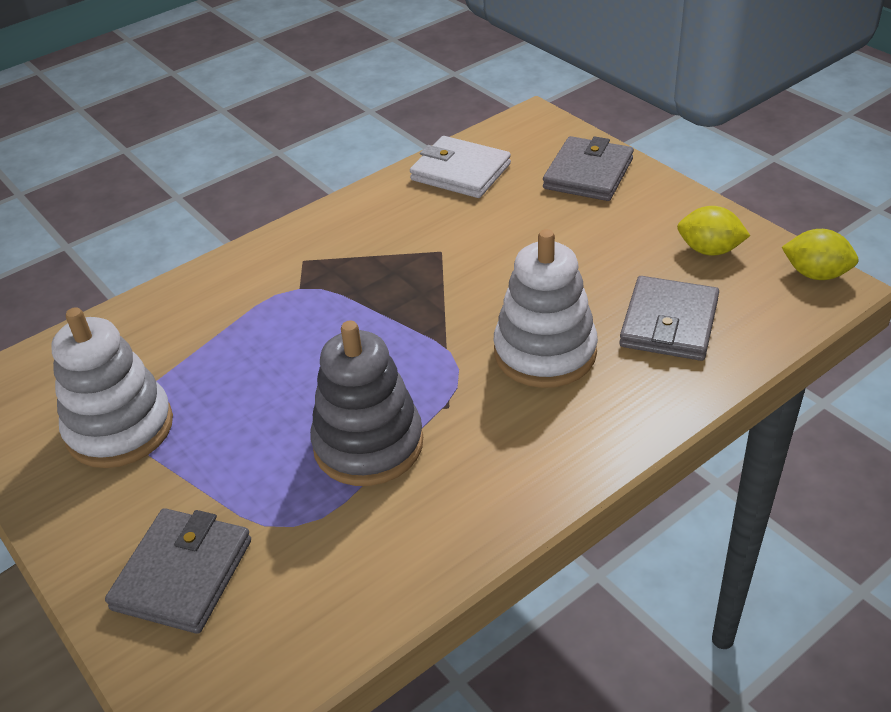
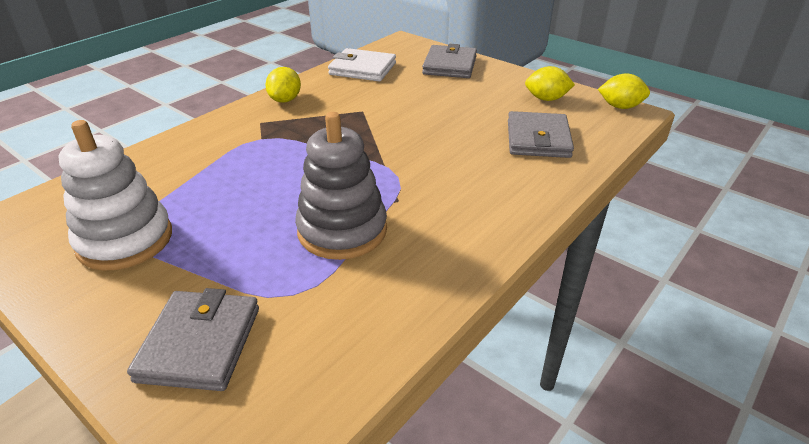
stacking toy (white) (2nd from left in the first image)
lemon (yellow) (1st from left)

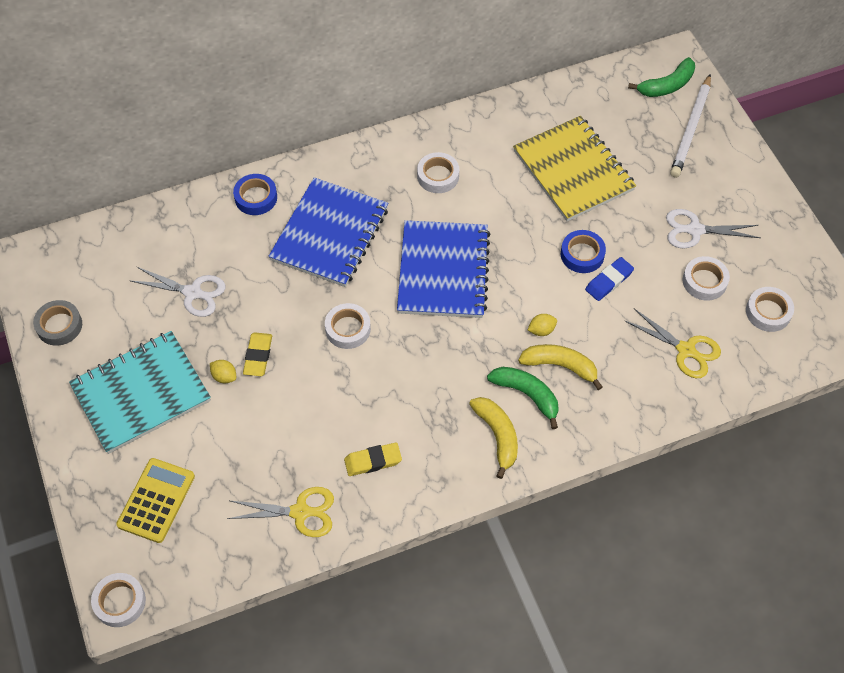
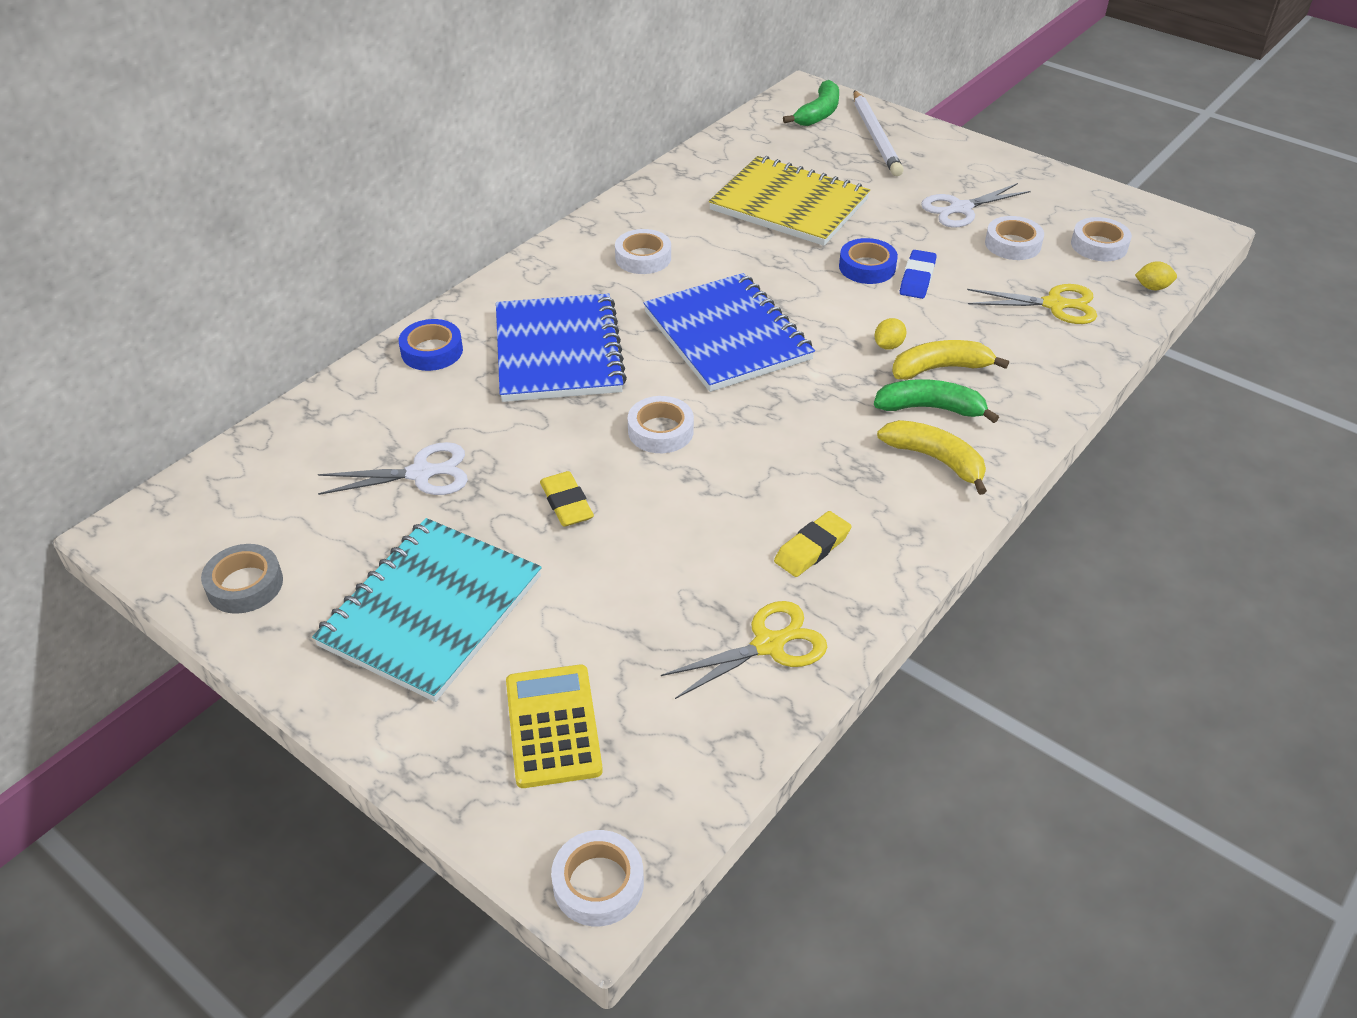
lemon (yellow) (2nd from left)

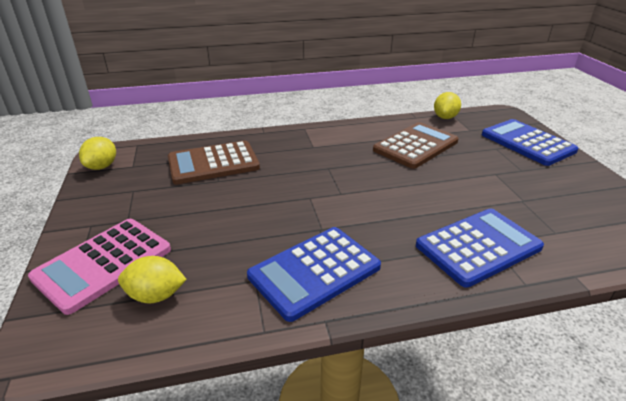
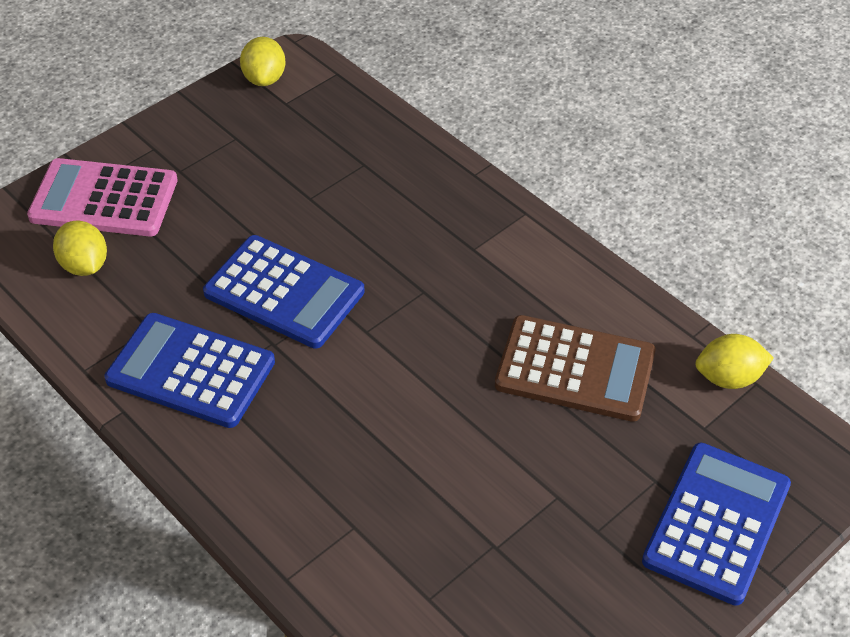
lemon (yellow) (2nd from left)
calculator (brown) (1st from left in the first image)
calculator (blue) (2nd from left)

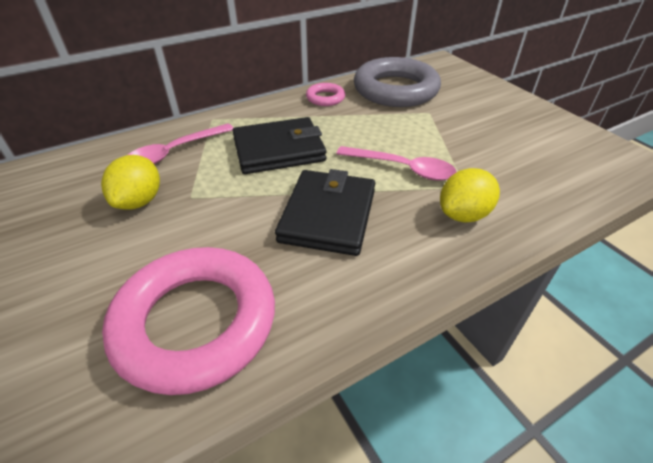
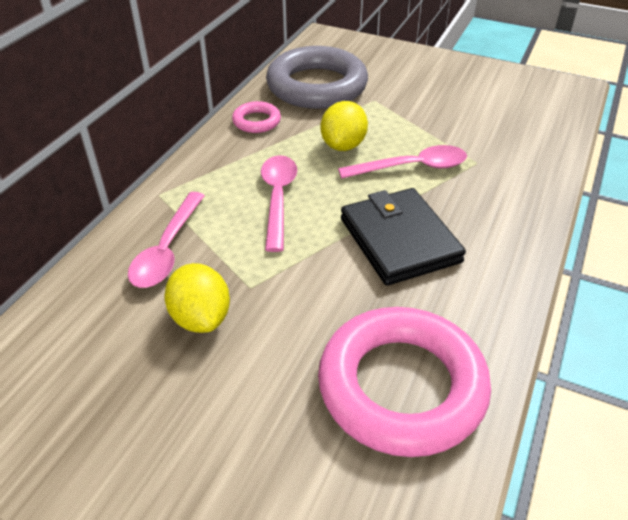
spoon (pink) (2nd from left)
lemon (yellow) (2nd from left)

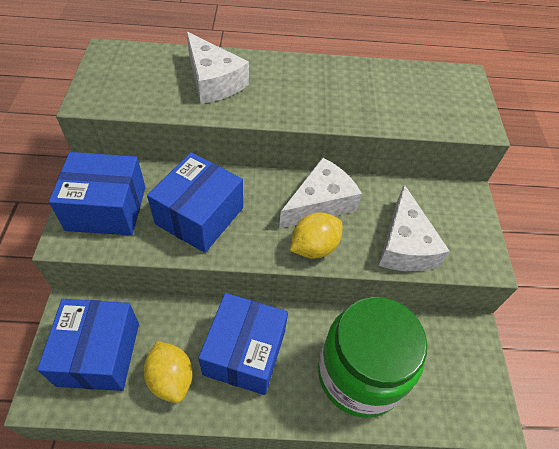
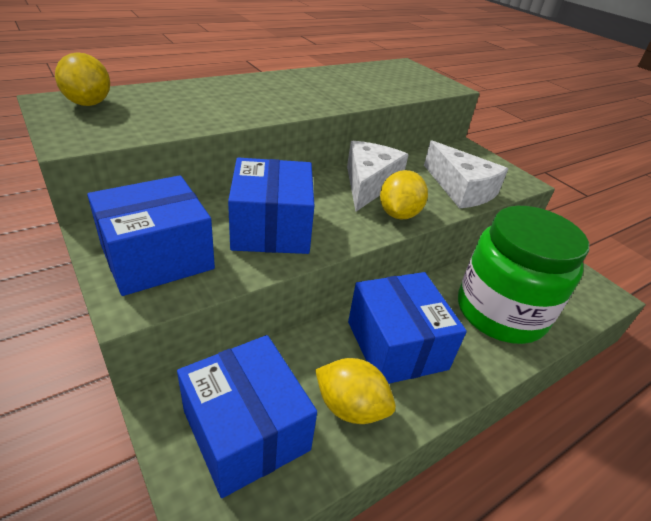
cheese (white) (1st from left in the first image)
lemon (yellow) (1st from left)

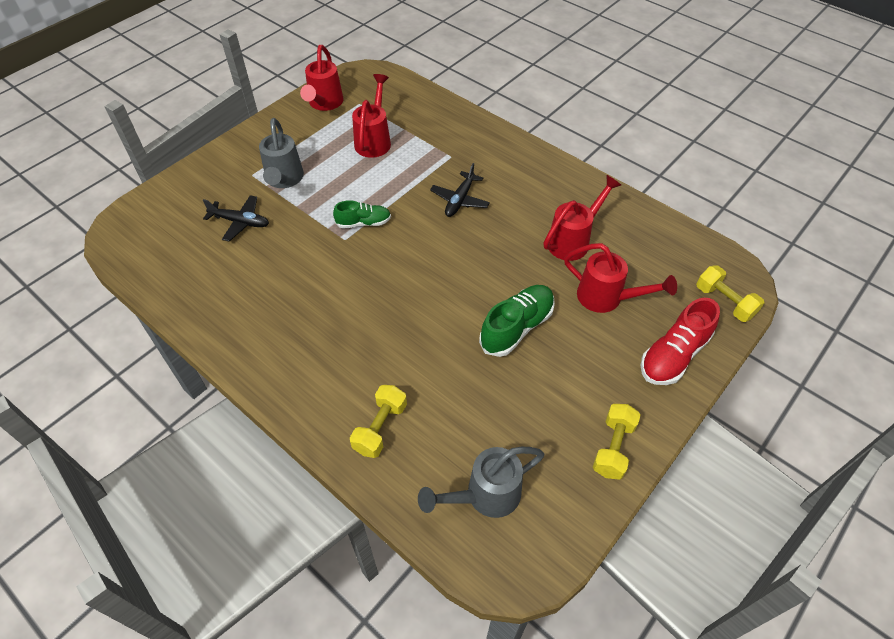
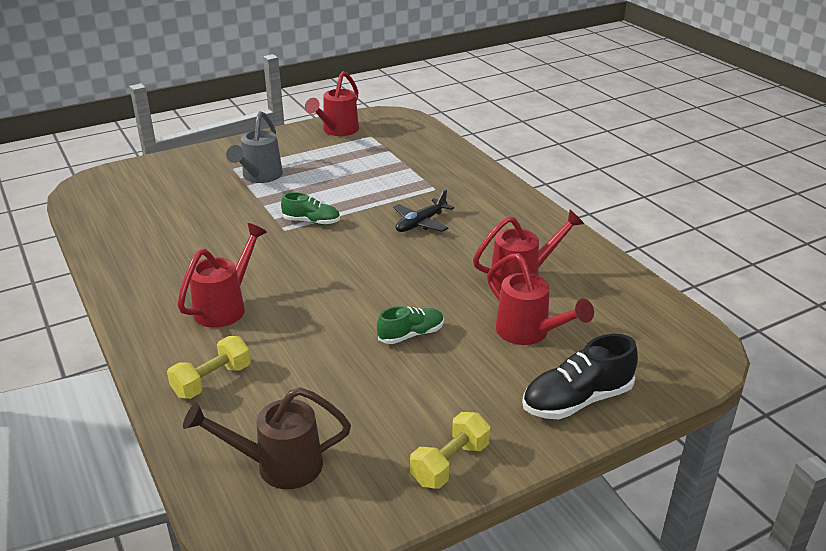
plane (black) (1st from left in the first image)
watering can (red) (1st from left)
watering can (brown)
shoe (green) (2nd from left)
shoe (black)
dumbbell (yellow) (3rd from left in the first image)

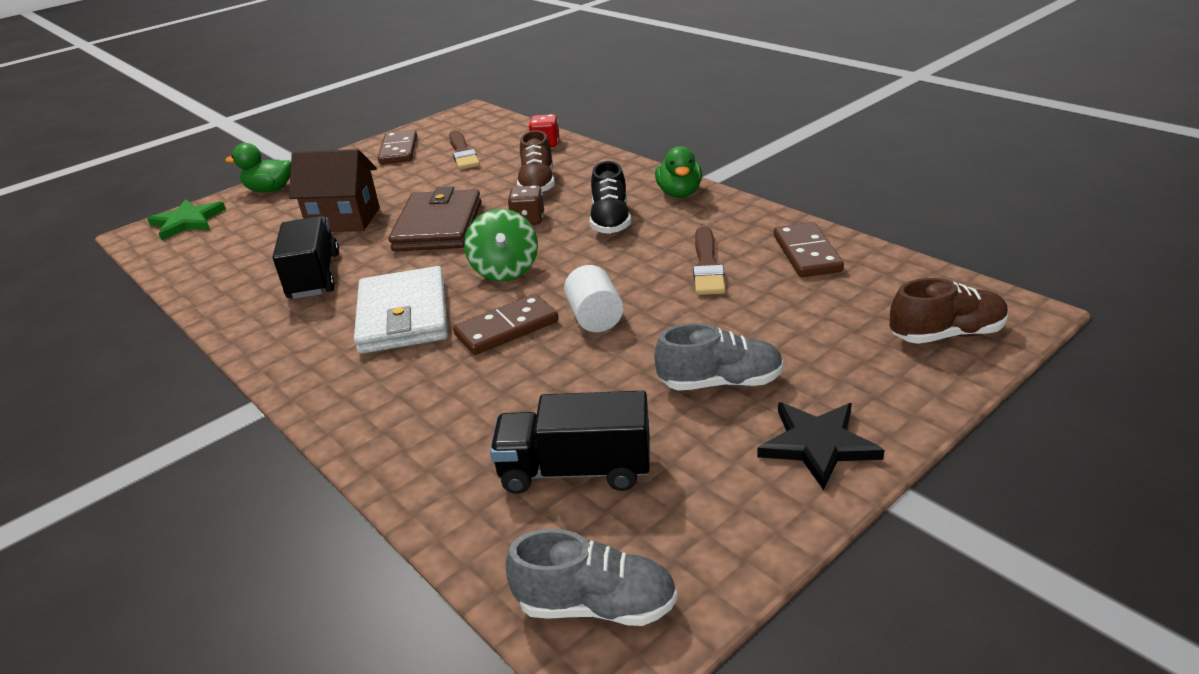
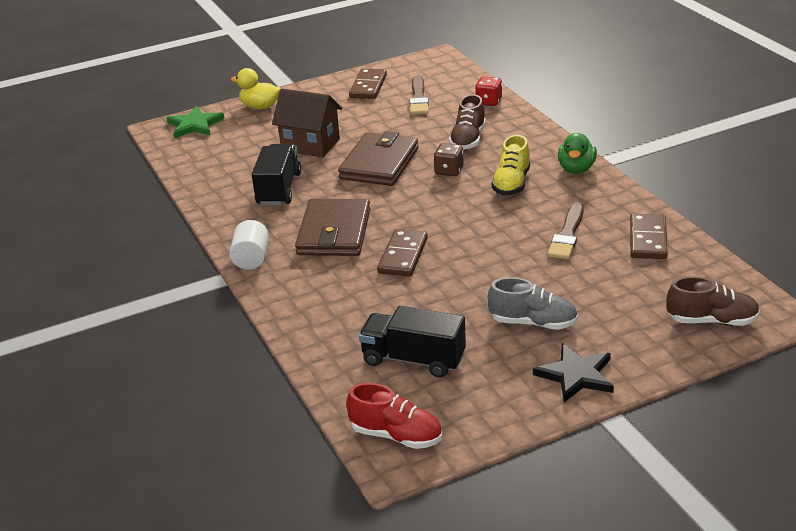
duck (yellow)
wallet (brown) (1st from left)
domino (brown) (2nd from left)
spinning top (green)
shoe (red)
cylinder (white)
shoe (yellow)

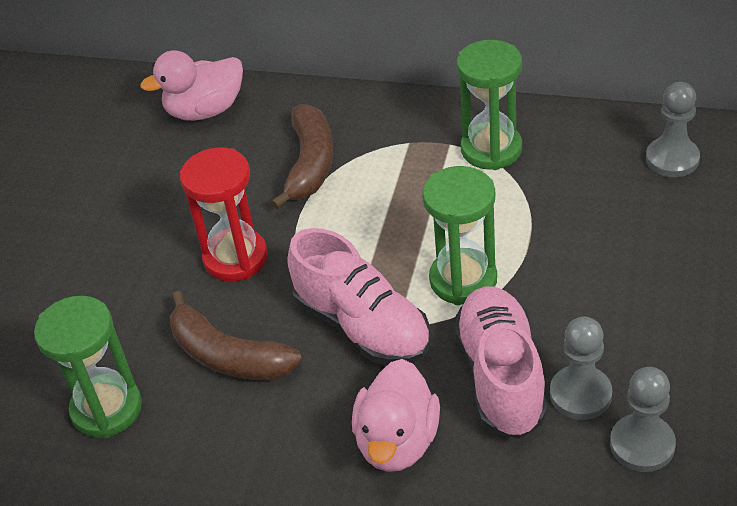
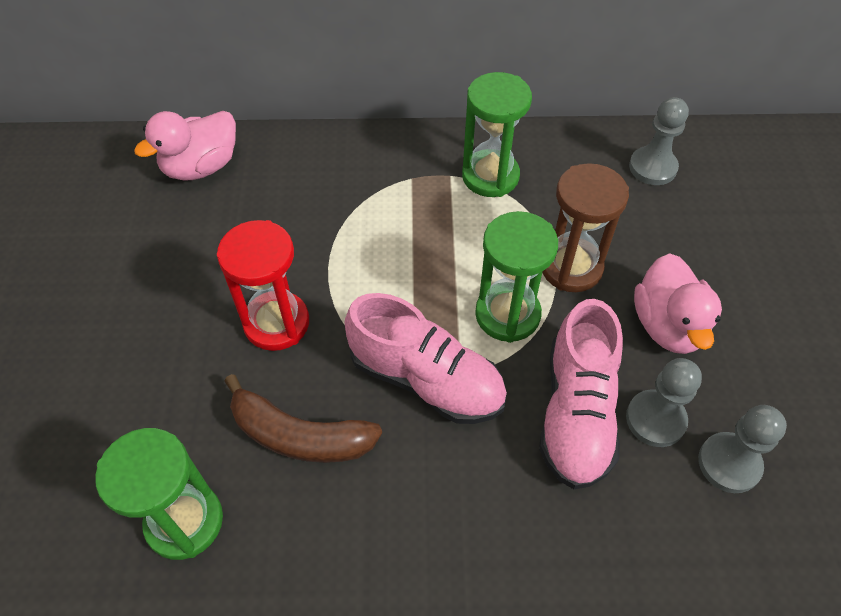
banana (brown) (2nd from left in the first image)
duck (pink) (2nd from left)
shoe (pink) (2nd from left)
hourglass (brown)

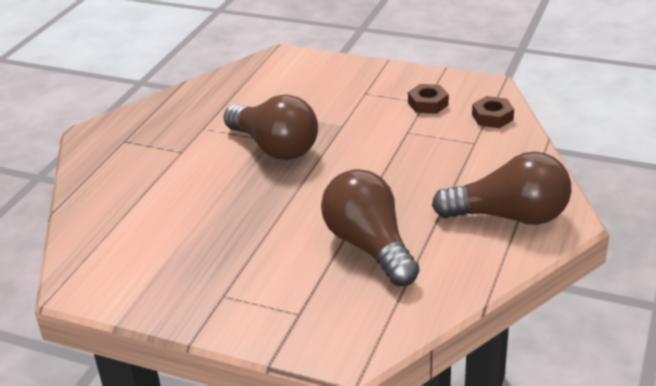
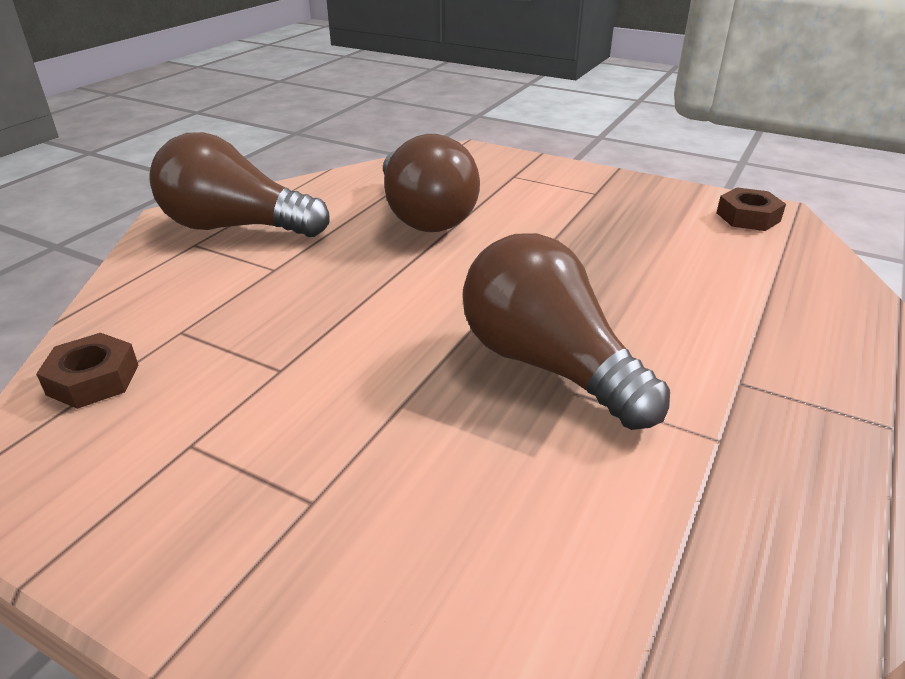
nut (brown) (2nd from left)

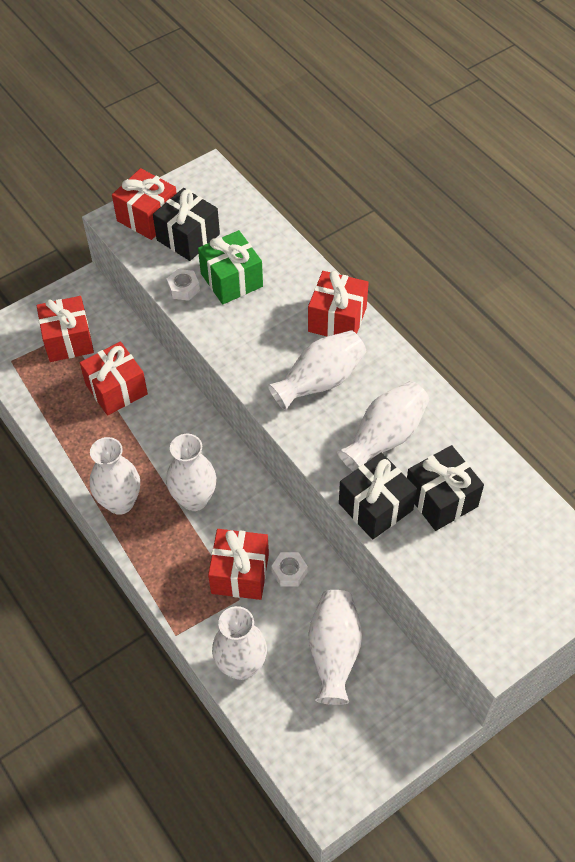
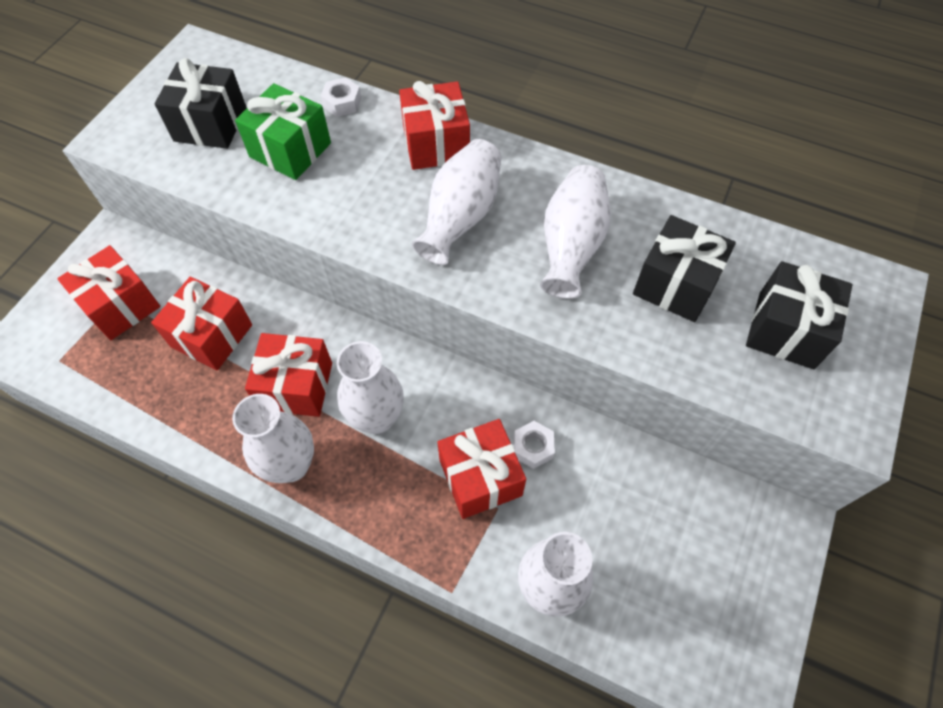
gift (red) (3rd from left)
nut (white) (1st from left)
vase (white) (5th from left in the first image)
gift (black) (3rd from left)

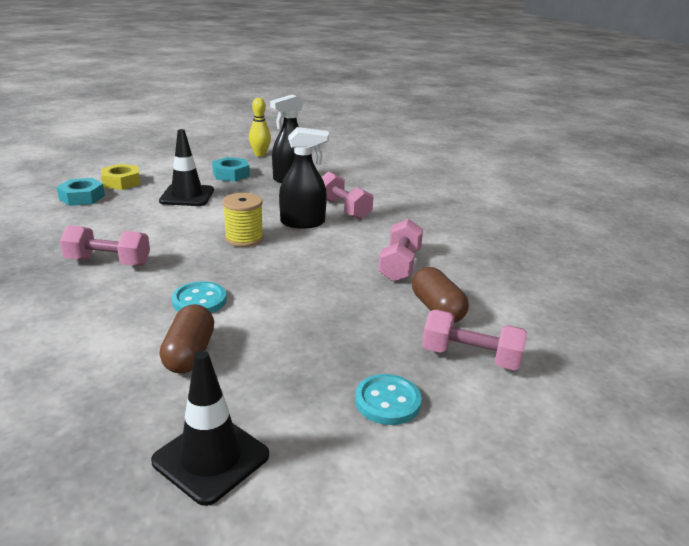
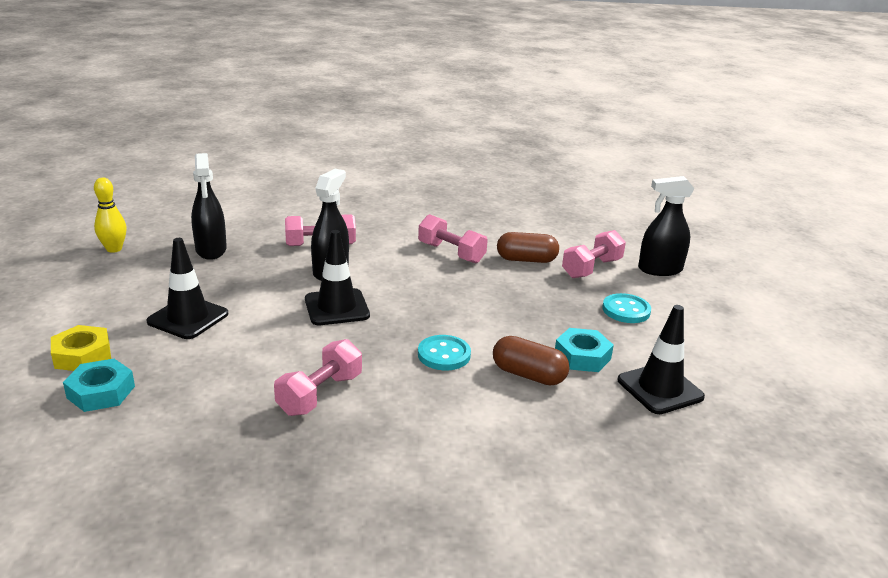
nut (turquoise) (2nd from left)
traffic cone (black) (2nd from left)
spray bottle (black) (3rd from left)

